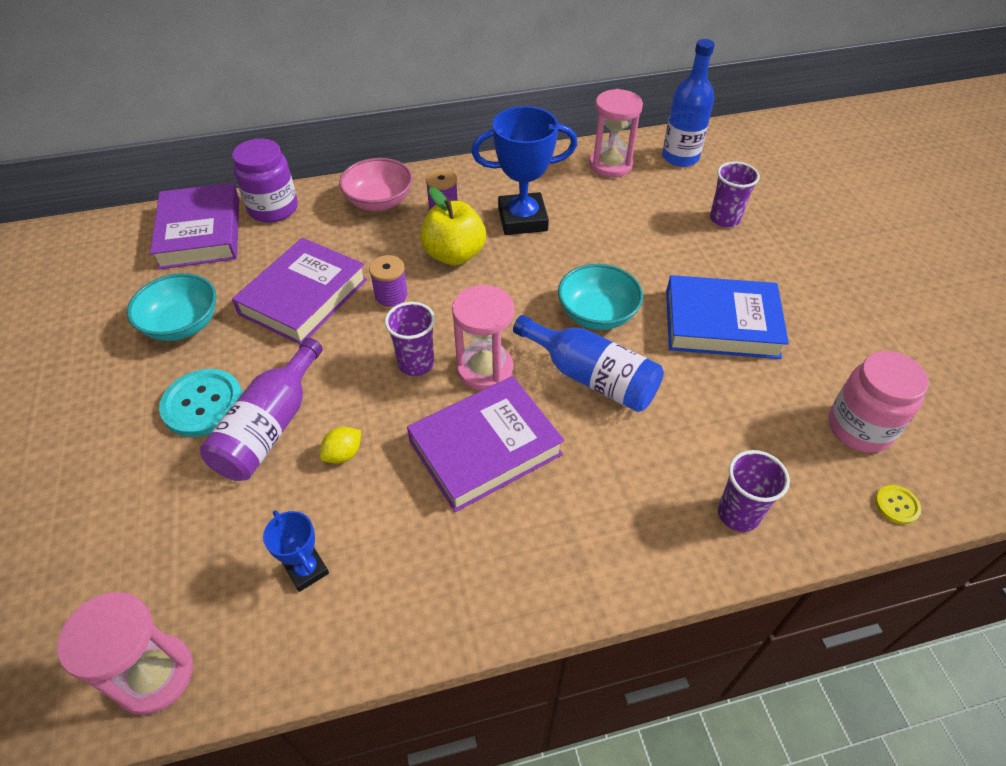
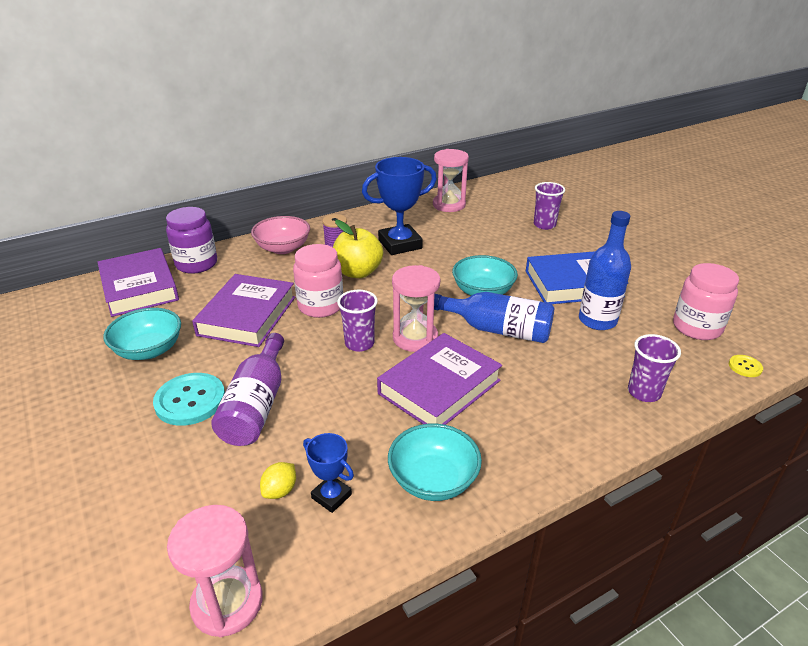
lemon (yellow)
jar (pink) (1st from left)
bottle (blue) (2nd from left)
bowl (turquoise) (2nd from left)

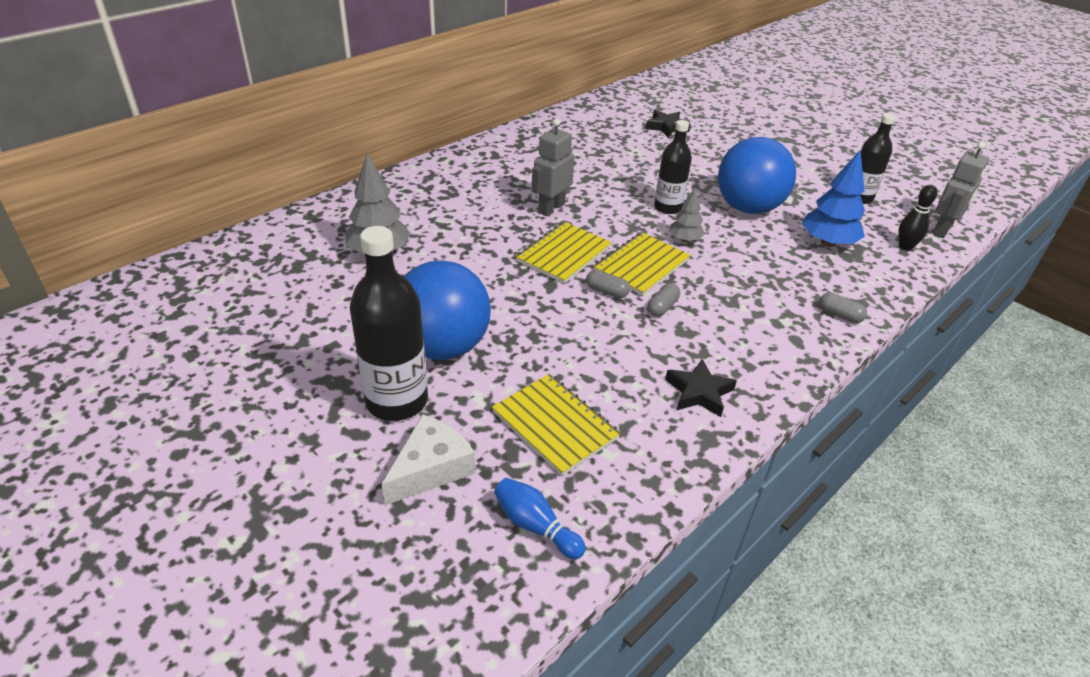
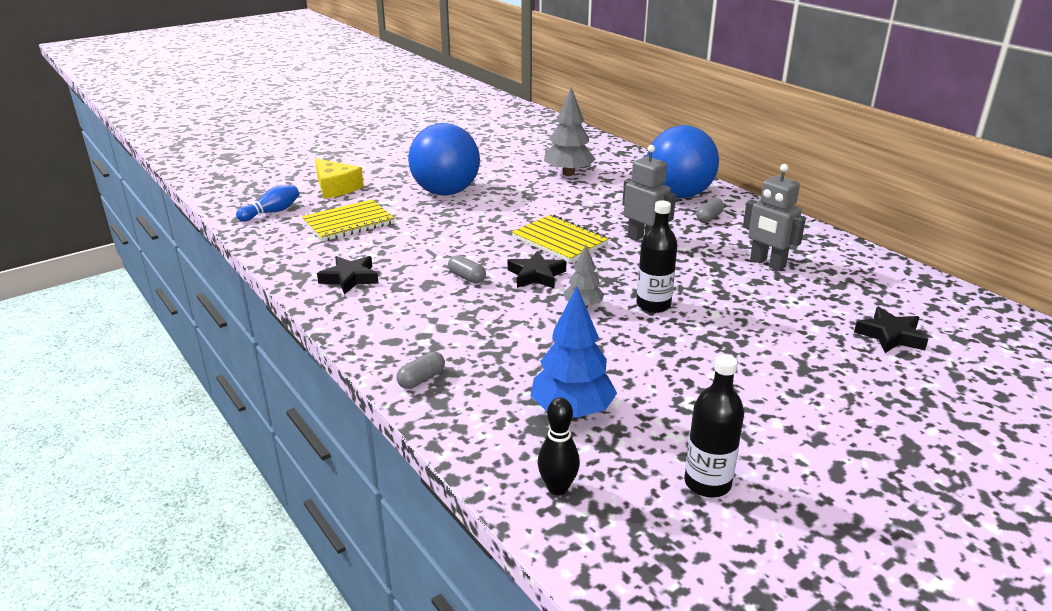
bottle (black) (1st from left in the first image)
cheese (yellow)
capsule (grey) (3rd from left)
star (black) (2nd from left)
ball (blue) (2nd from left)
robot (grey) (2nd from left)

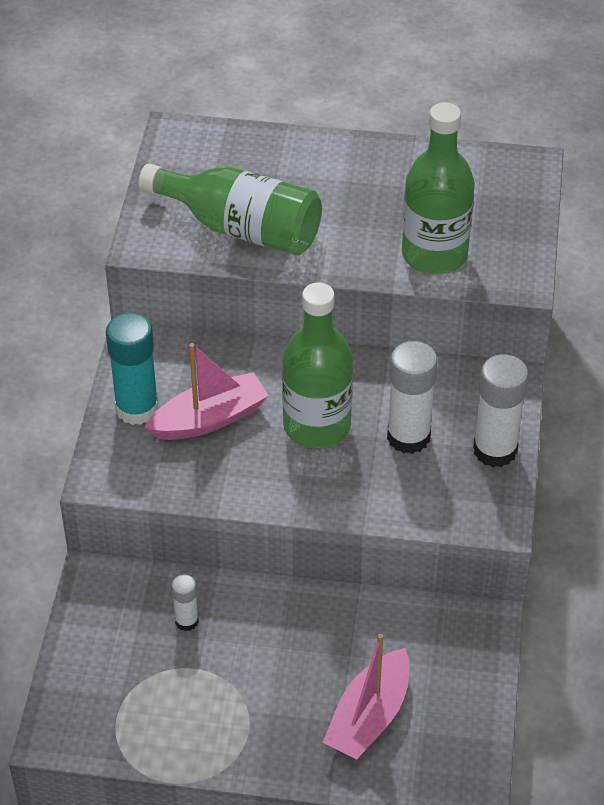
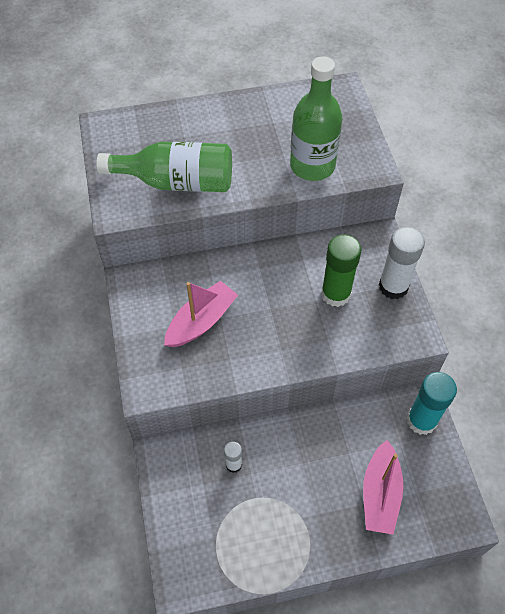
glue stick (turquoise)
bottle (green) (2nd from left in the first image)
glue stick (green)

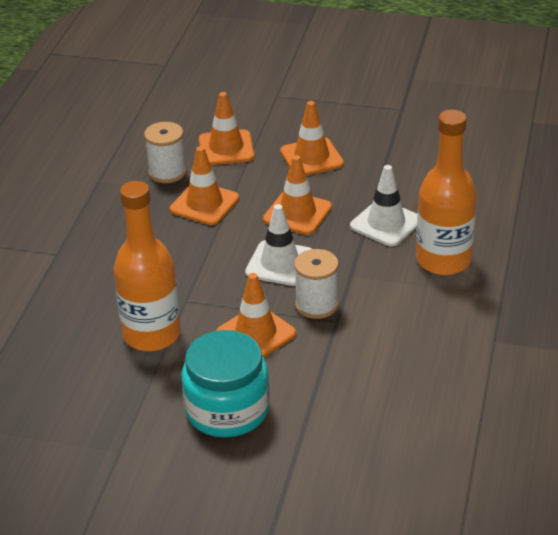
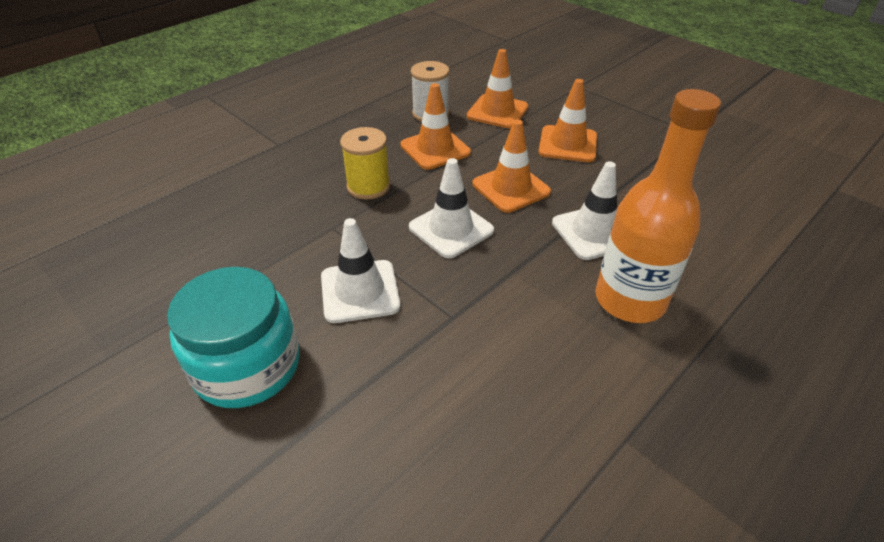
bottle (orange) (1st from left in the first image)
traffic cone (white) (1st from left)
spool (white) (2nd from left in the first image)
spool (yellow)

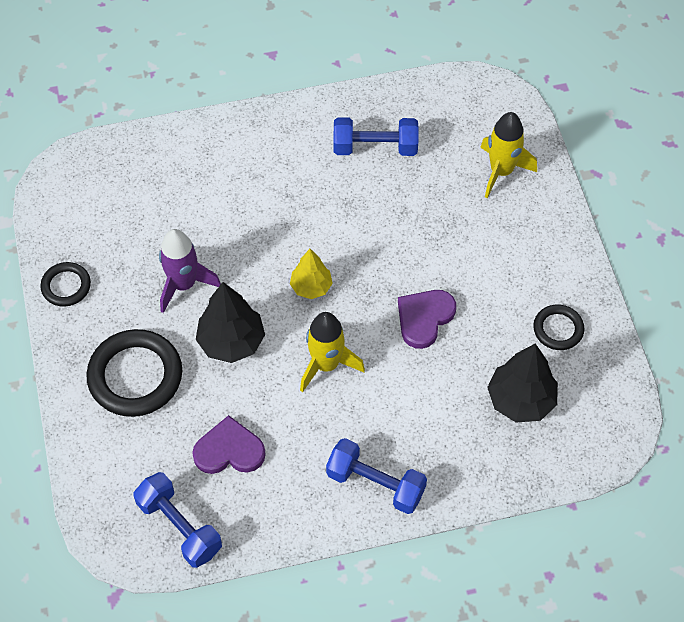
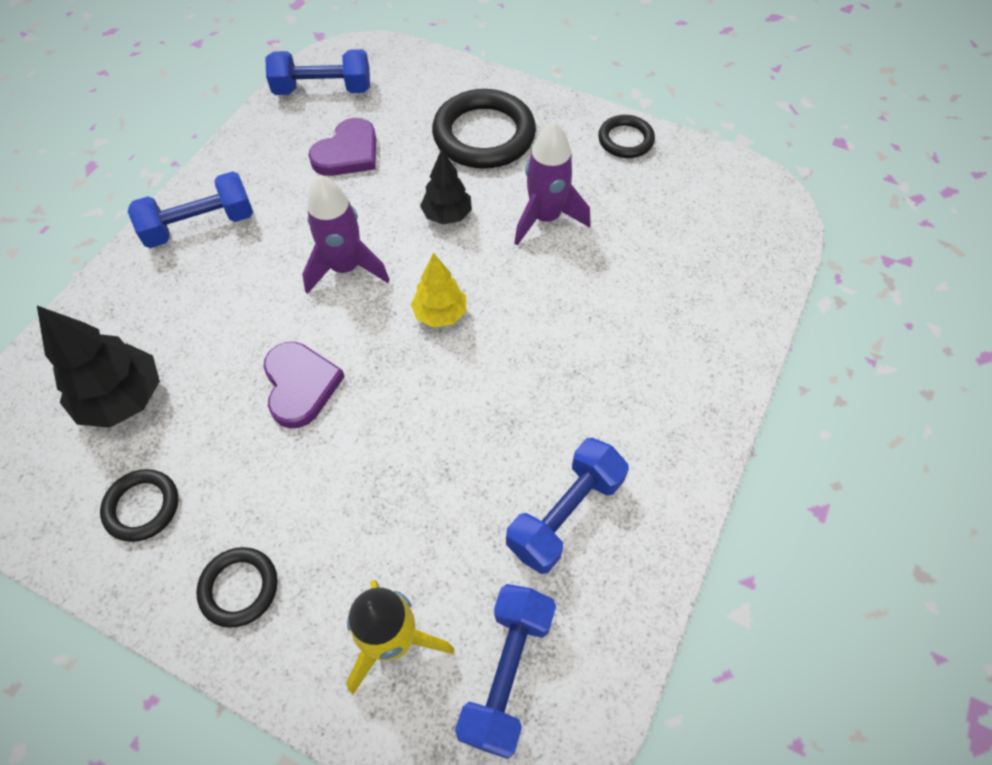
tree (black) (2nd from left)
rocket (purple) (1st from left)
ring (black) (2nd from left)
dumbbell (blue) (3rd from left)

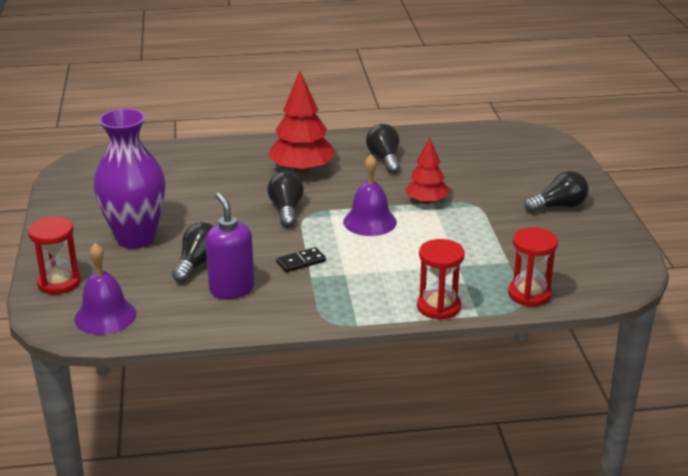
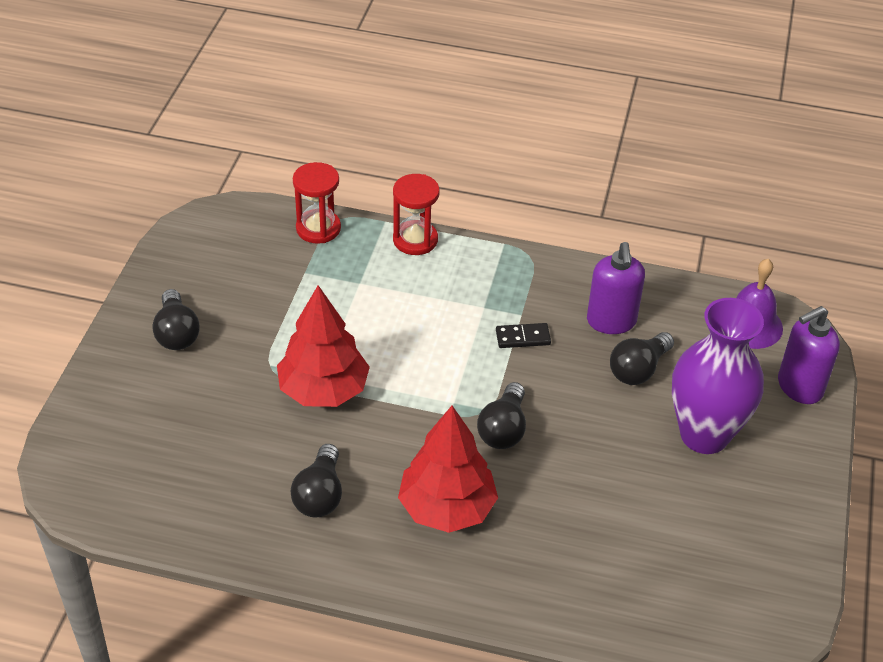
soap dispenser (purple) (2nd from left)
bell (purple) (2nd from left in the first image)
tree (red) (1st from left)
light bulb (black) (1st from left)

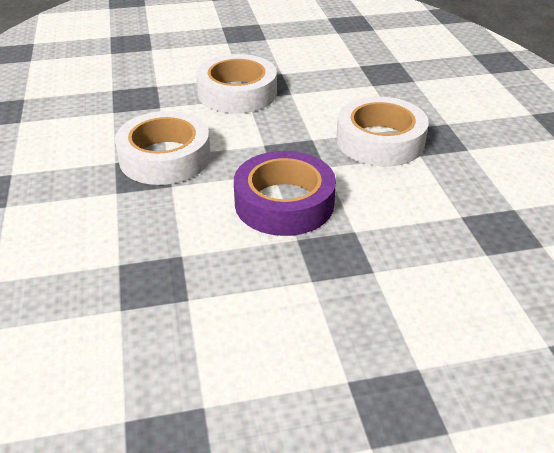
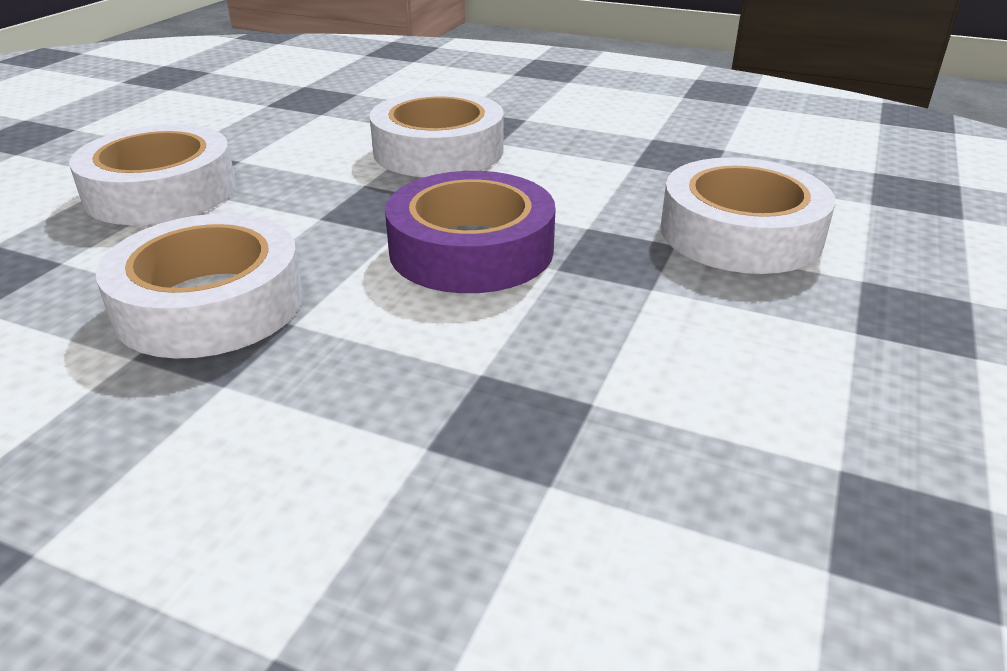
tape (white) (4th from left)

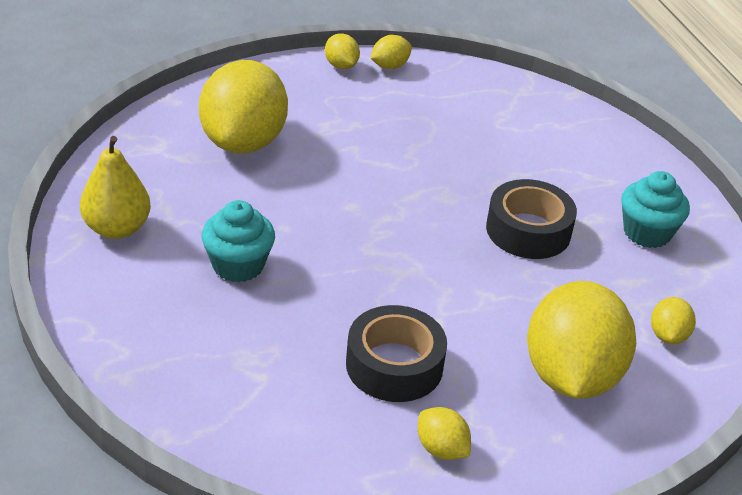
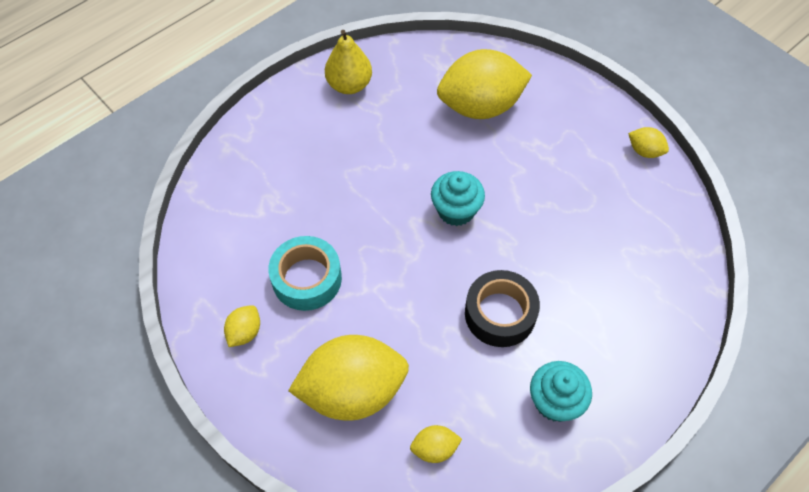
cupcake (turquoise) (1st from left)
lemon (yellow) (2nd from left in the first image)
tape (turquoise)

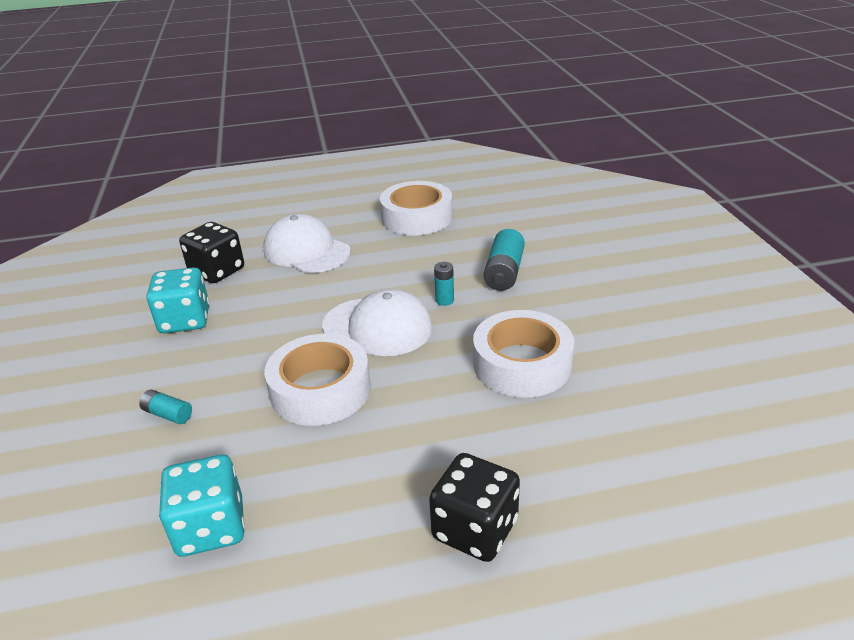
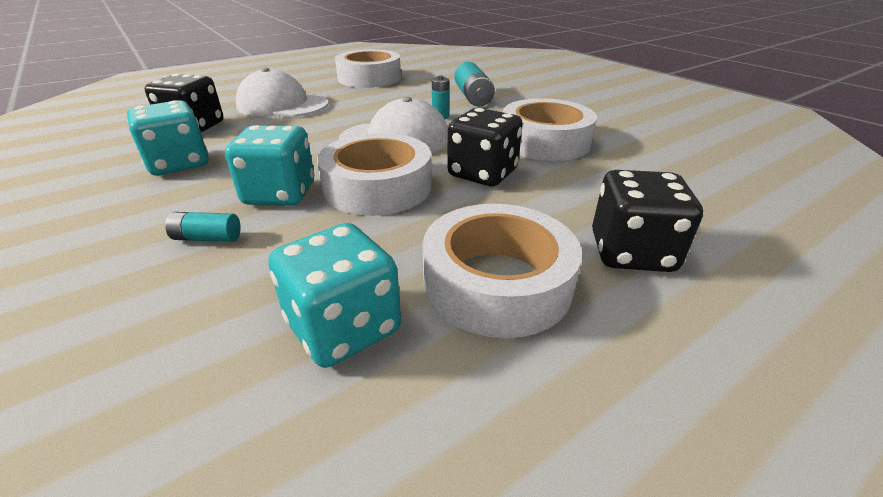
dice (turquoise) (2nd from left)
tape (white) (3rd from left)
dice (black) (2nd from left)

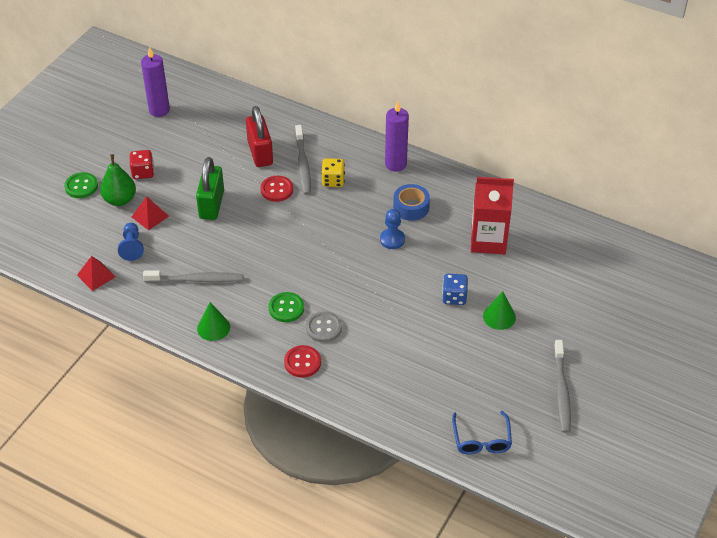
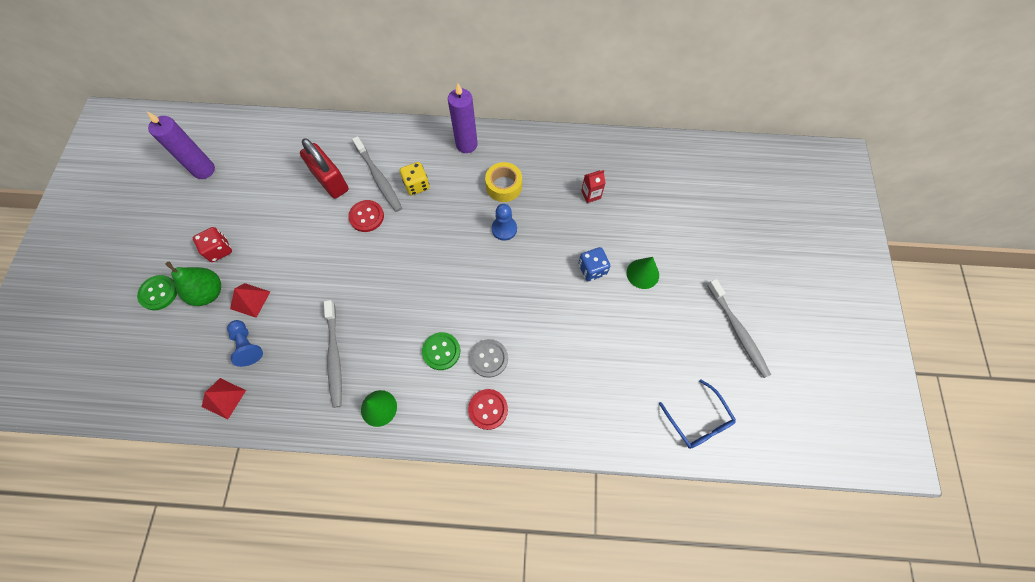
toothbrush (grey) (1st from left)
padlock (green)
tape (yellow)
carton (red)

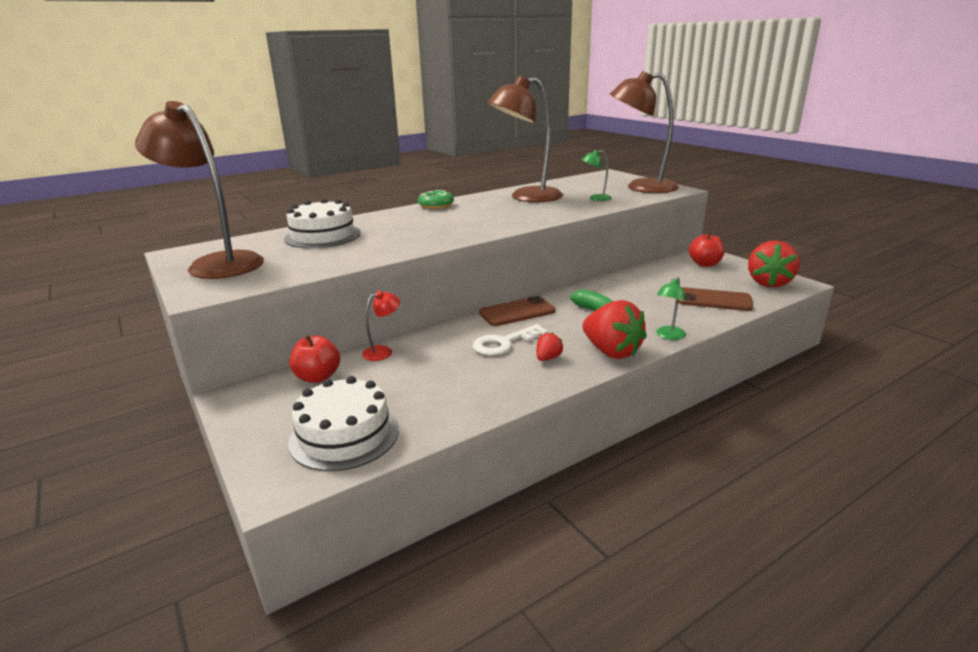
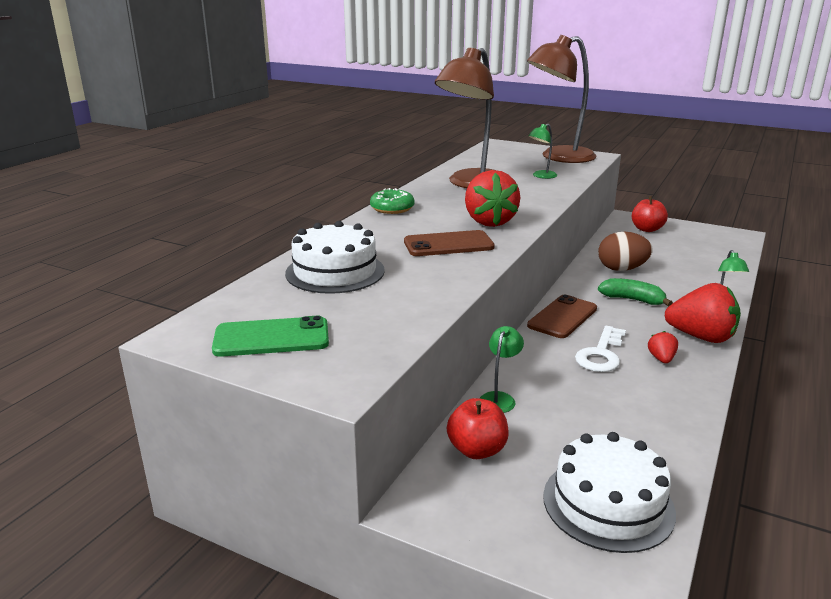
phone (green)
lamp (green) (1st from left)
phone (brown) (1st from left)
strawberry (red) (1st from left)
egg (brown)

